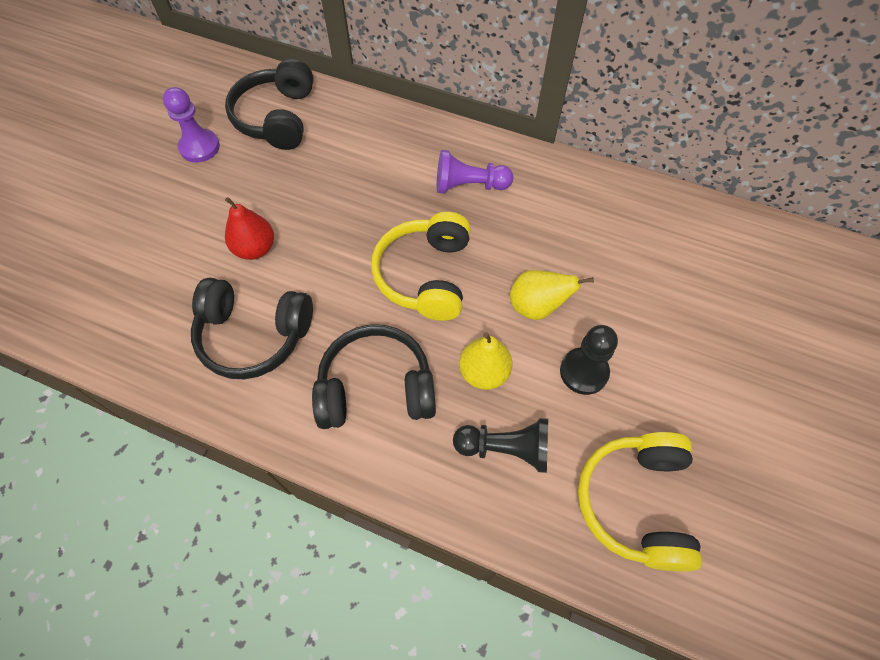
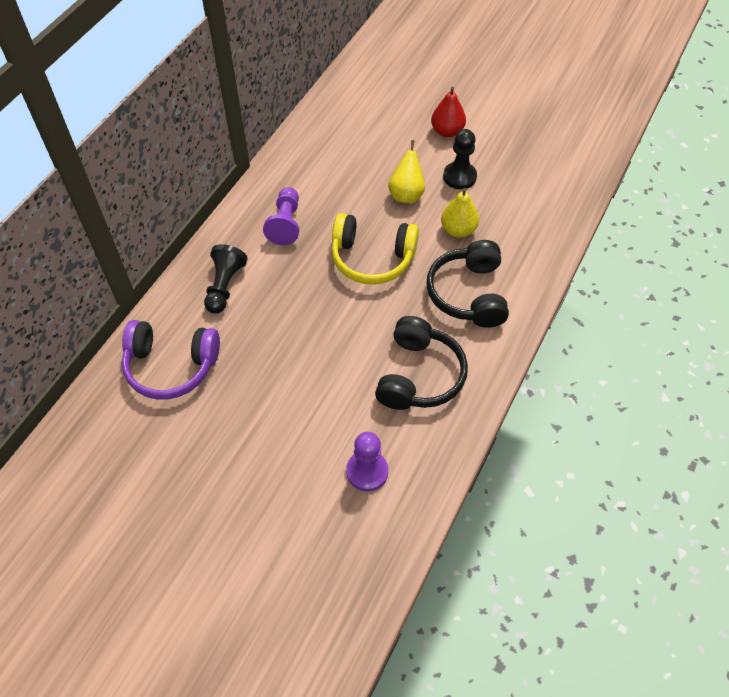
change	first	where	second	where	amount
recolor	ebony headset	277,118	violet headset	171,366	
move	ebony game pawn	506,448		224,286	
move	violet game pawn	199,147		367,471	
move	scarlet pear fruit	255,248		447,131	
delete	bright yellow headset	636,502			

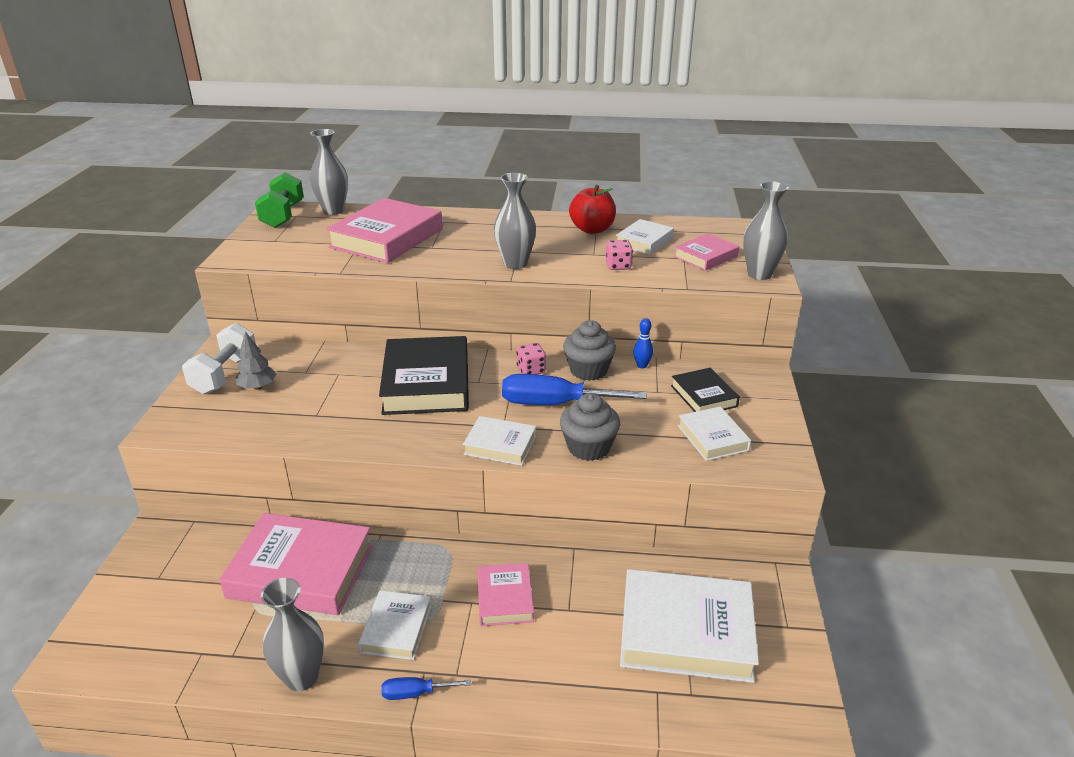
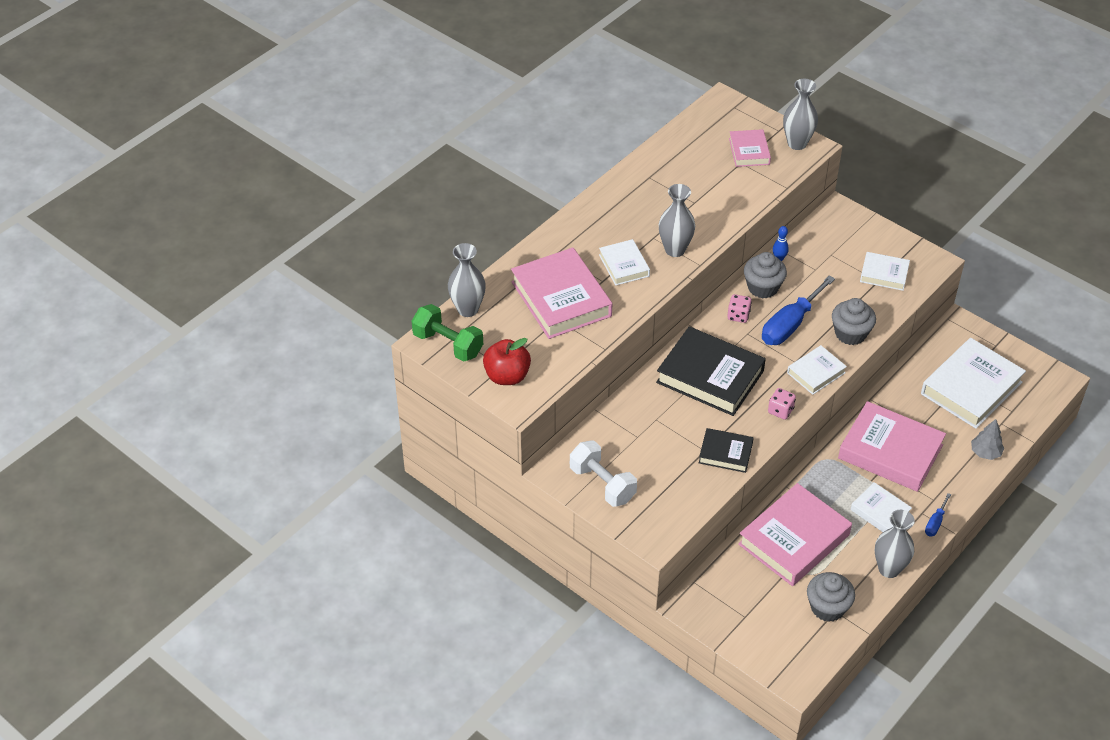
change	first	where	second	where	amount
move	scarlet apple fruit	592,229		507,376	
move	pure white hardback	644,241		624,265	
move	ebony hardback	703,396		725,453	
move	rose-pink game die	618,266		780,411	
insert			gray muffin	827,607	
resize	rose-pink hardback	505,598		890,451	x1.87
move	gray toy tree	257,387		985,452	

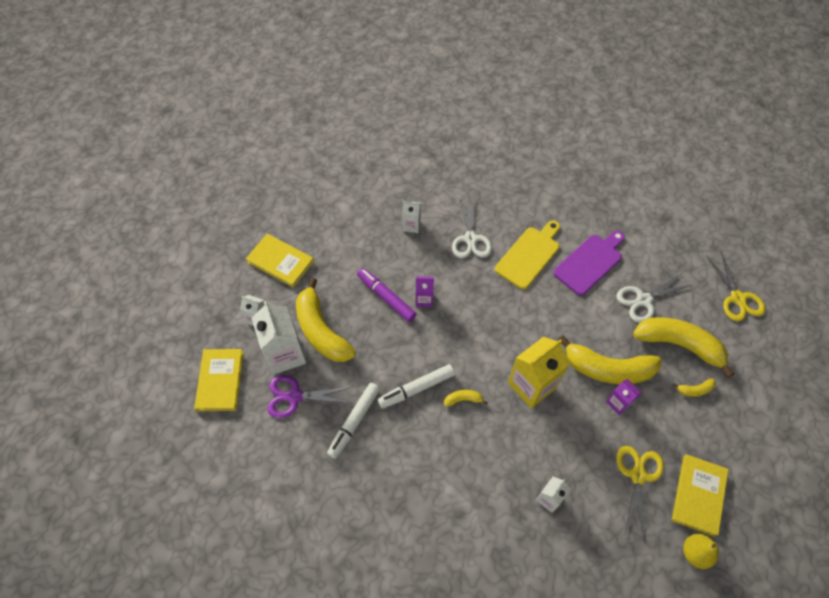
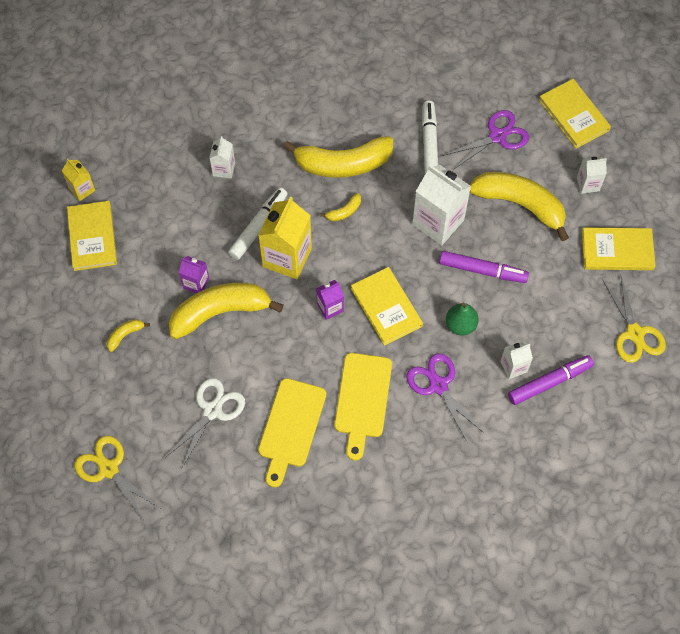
change	first	where	second	where	amount
replace	bright yellow pear fruit	695,553	bright yellow carton	82,189	
move	pure white marker pen	416,388		258,226	
recolor	violet cutting board	590,262	bright yellow cutting board	290,427	
move	bright yellow banana	679,345		343,164	
move	violet carton	424,299		330,307	
insert			bright yellow hardback	386,307	
recolor	pure white pair of scissors	470,239	violet pair of scissors	438,385	
move	pure white carton	285,354		438,222	
insert			emerald pear fruit	460,325	
insert			violet marker pen	549,382	
move	bright yellow pair of scissors	638,475		635,333	

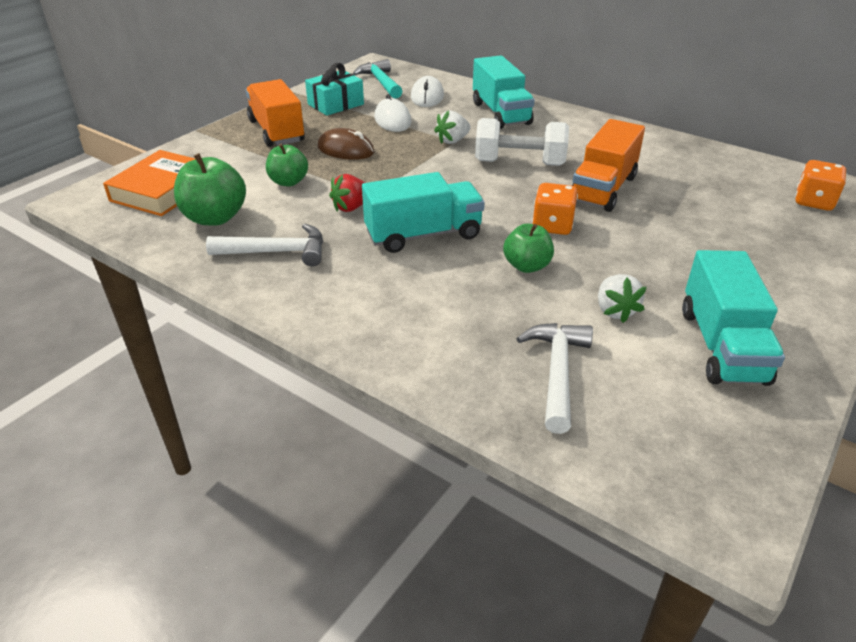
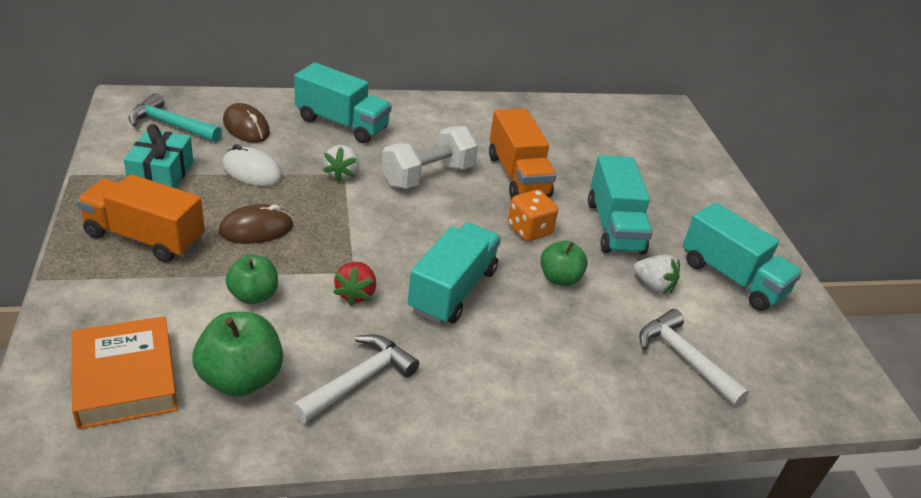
change	first	where	second	where	amount
recolor	pure white mouse	427,96	russet mouse	246,127	
insert			aqua truck	614,227	
delete	bright orange game die	813,202			

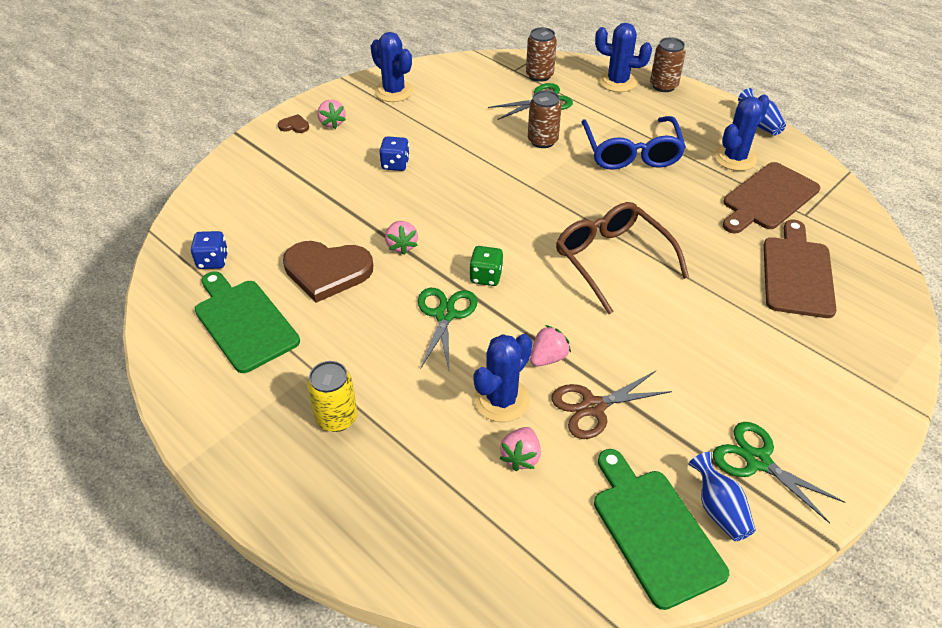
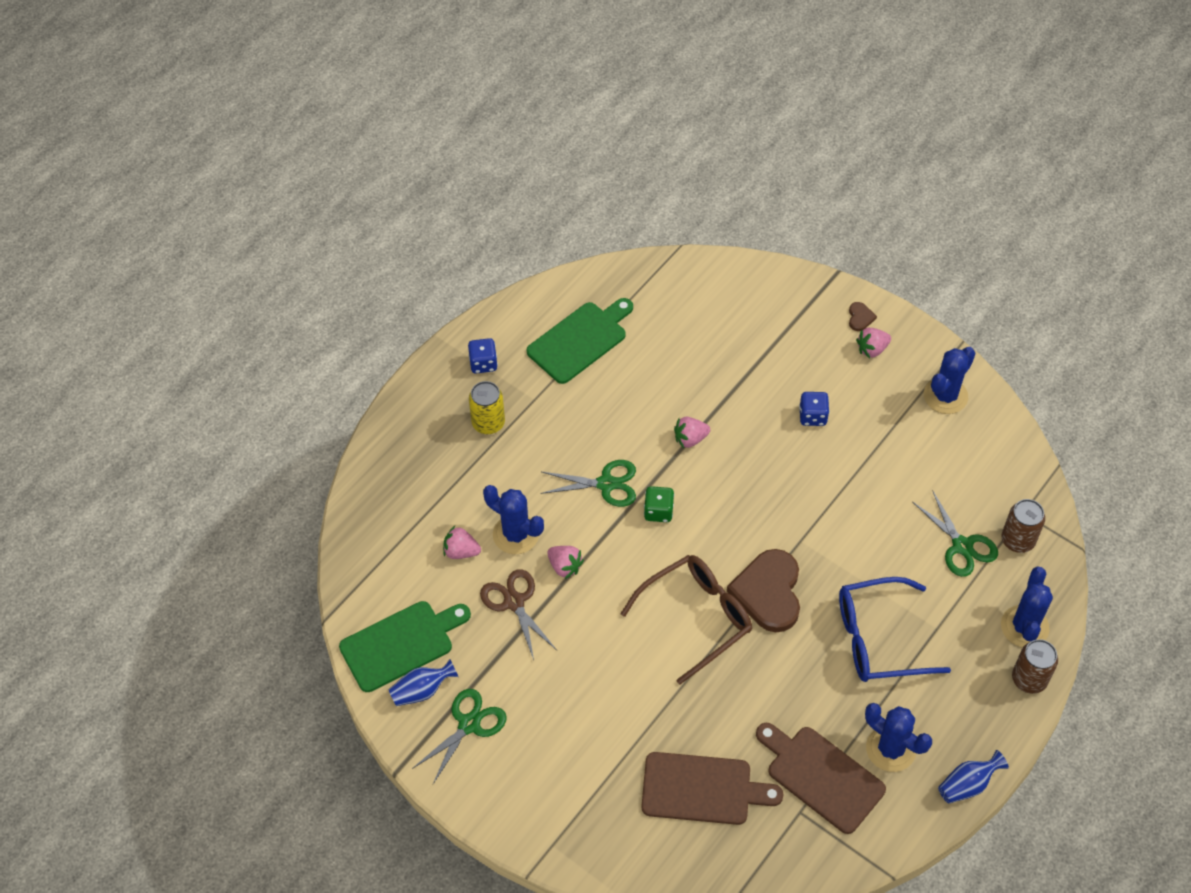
change	first	where	second	where	amount
move	cobalt game die	213,261		483,363	
move	russet love heart	327,271		768,592	
delete	russet can	542,141			

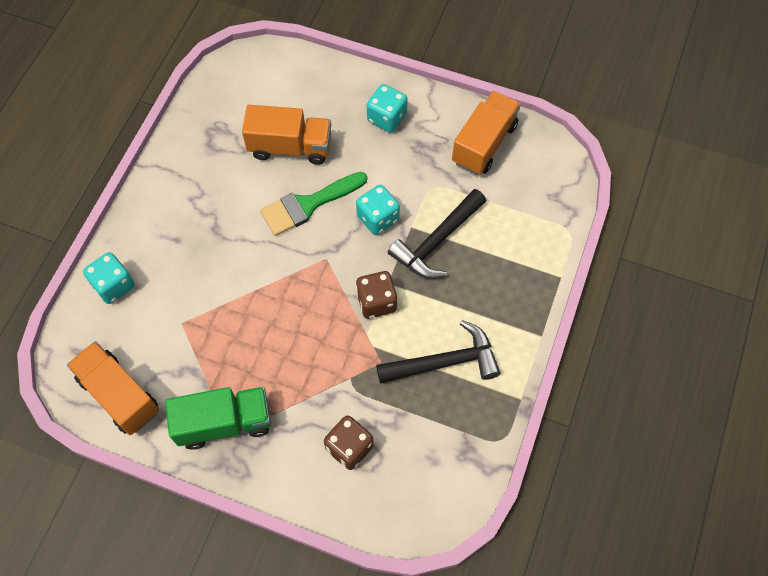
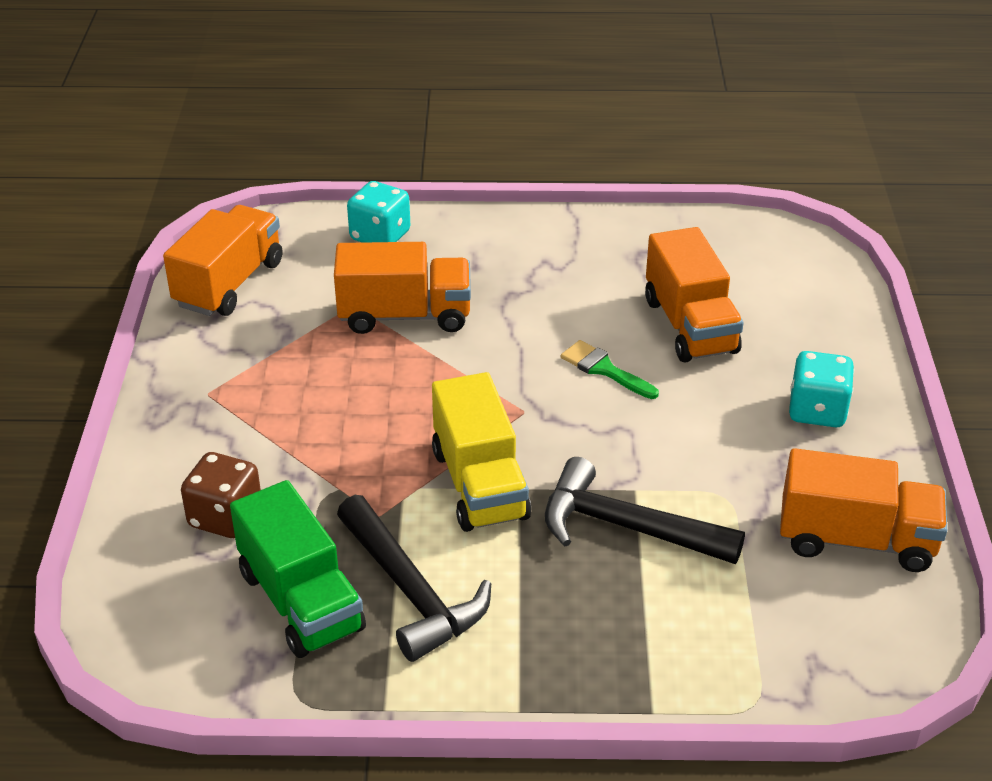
change	first	where	second	where	amount
move	emerald truck	224,423		301,601	
insert			bright orange truck	405,315	
replace	russet game die	376,302	bright yellow truck	479,484	
resize	emerald paint brush	308,205		604,369	x0.60
delete	aqua game die	378,218			

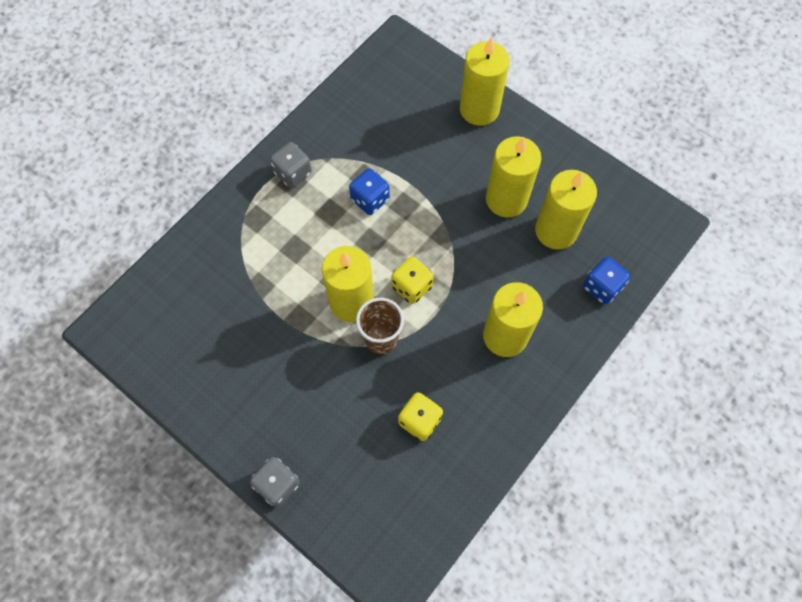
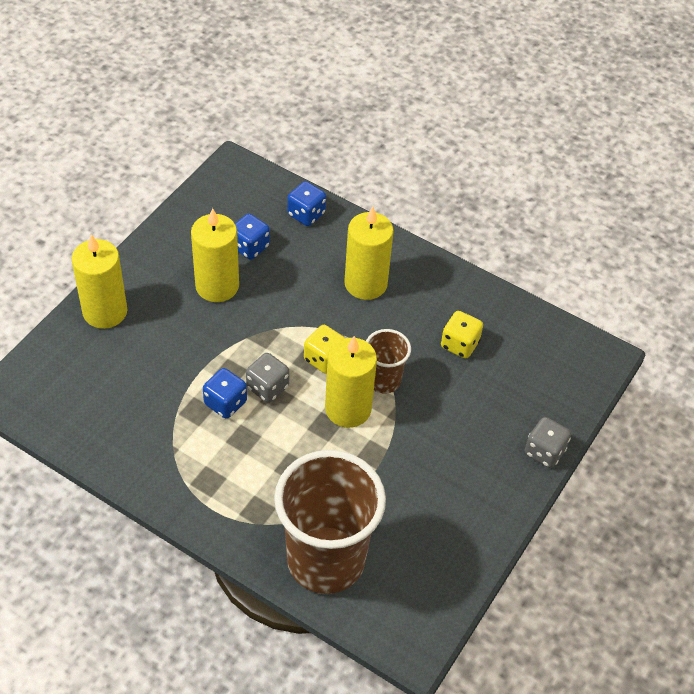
change	first	where	second	where	amount
replace	bright yellow pillar candle	556,231	cobalt game die	250,247	
move	gray game die	293,173		267,387	
insert			russet tumbler	325,560	

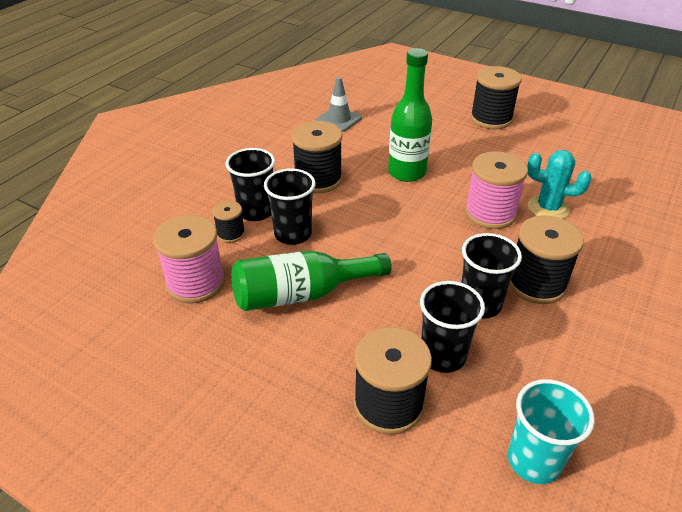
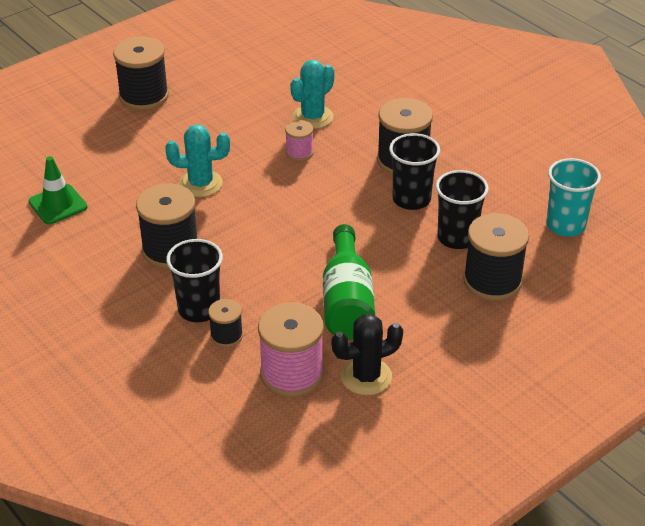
change	first	where	second	where	amount
recolor	gray safety cone	339,119	emerald safety cone	58,204	
replace	emerald flask	407,172	aqua prickly plant	200,184	
resize	rose-pink spool	490,213		299,153	x0.53
insert			ebony prickly plant	366,377	
delete	ebony tumbler	293,234			

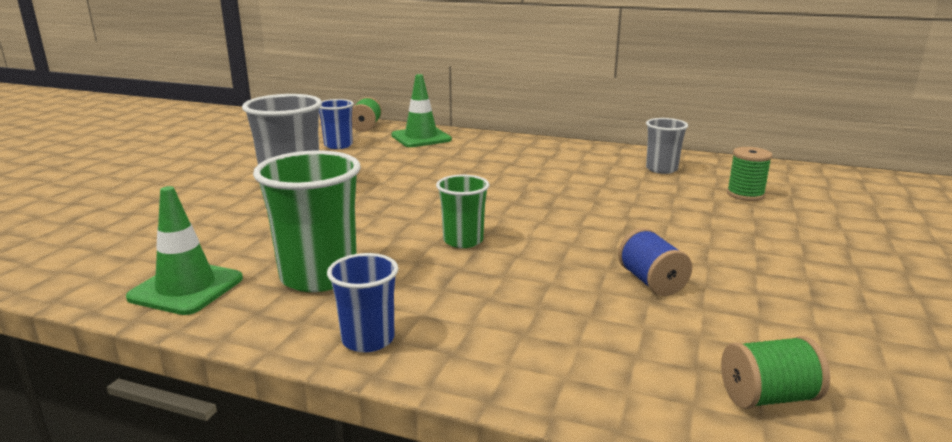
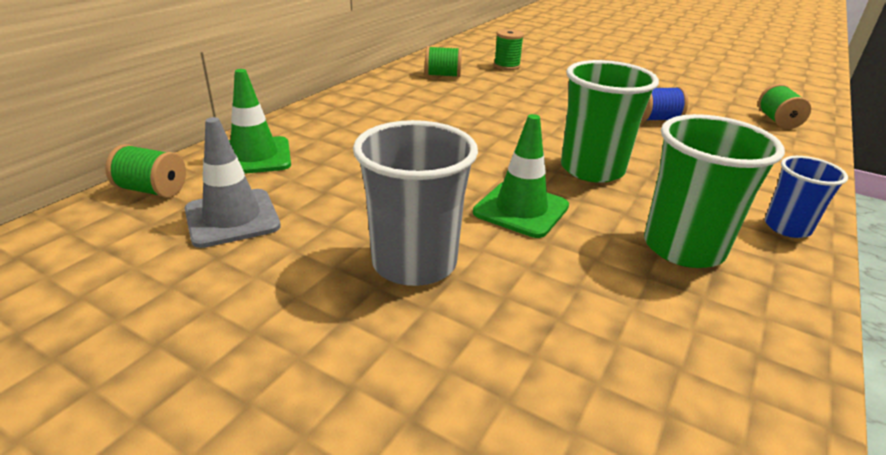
change	first	where	second	where	amount
replace	cobalt tumbler	338,145	gray safety cone	232,218	
replace	gray tumbler	661,169	emerald spool	442,75	
move	emerald safety cone	186,288		521,209	
resize	emerald tumbler	463,241		592,169	x1.70

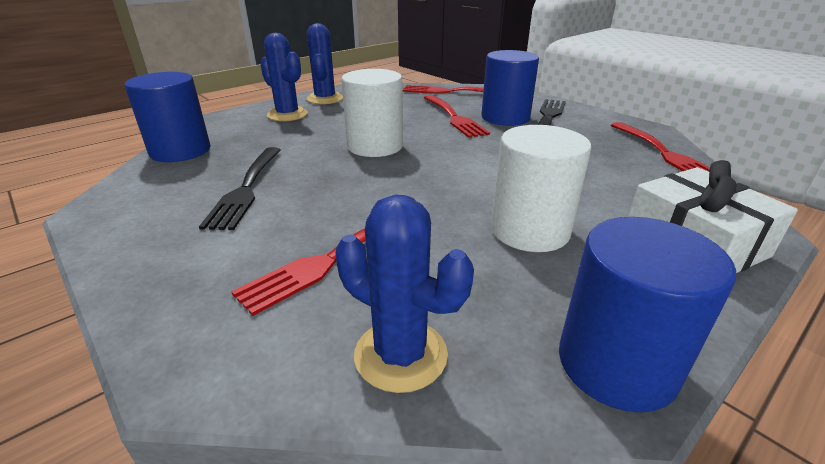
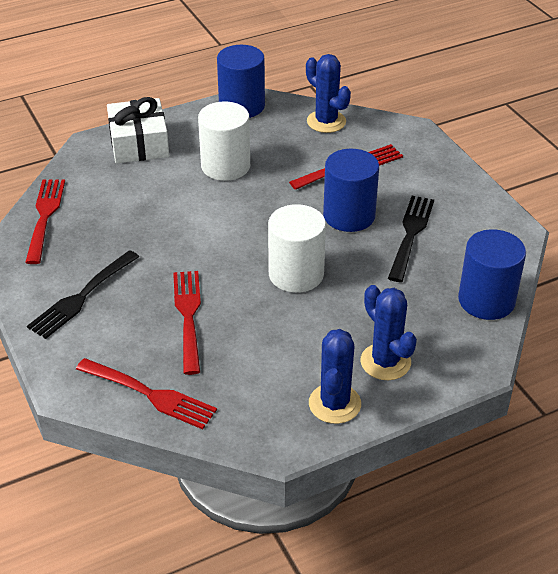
change	first	where	second	where	amount
move	cobalt cylinder shape	505,117		349,215	

